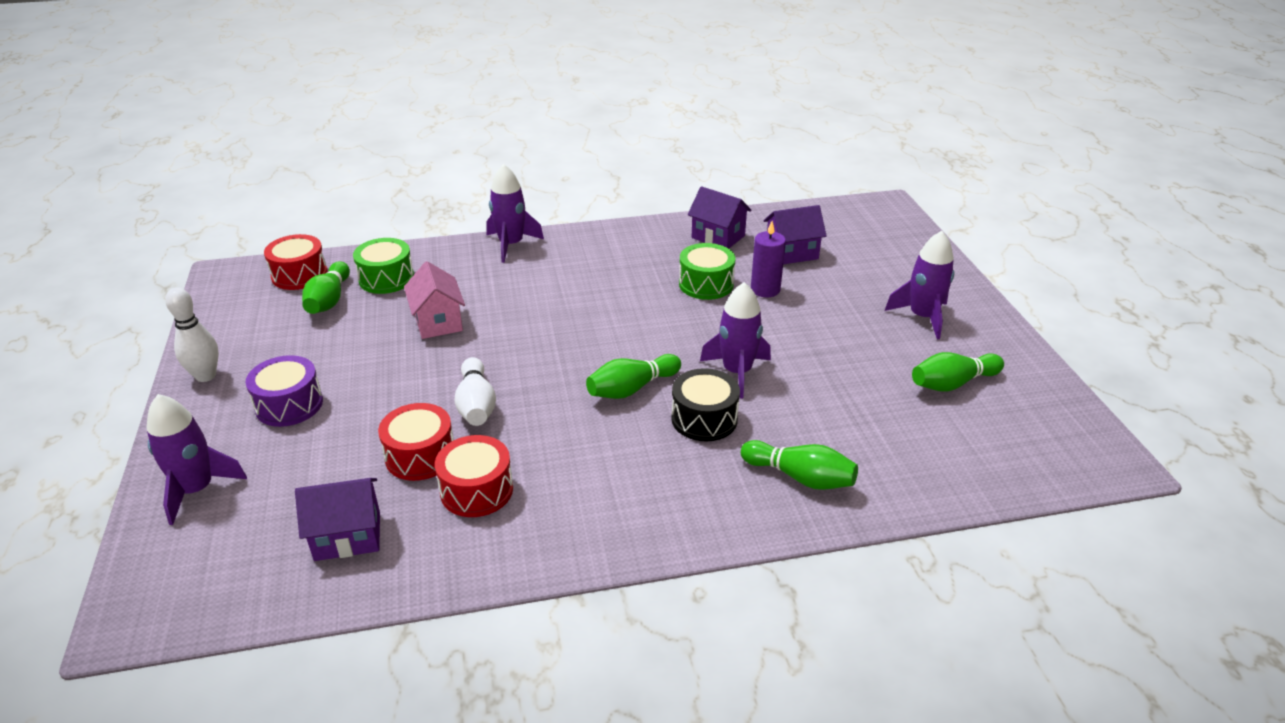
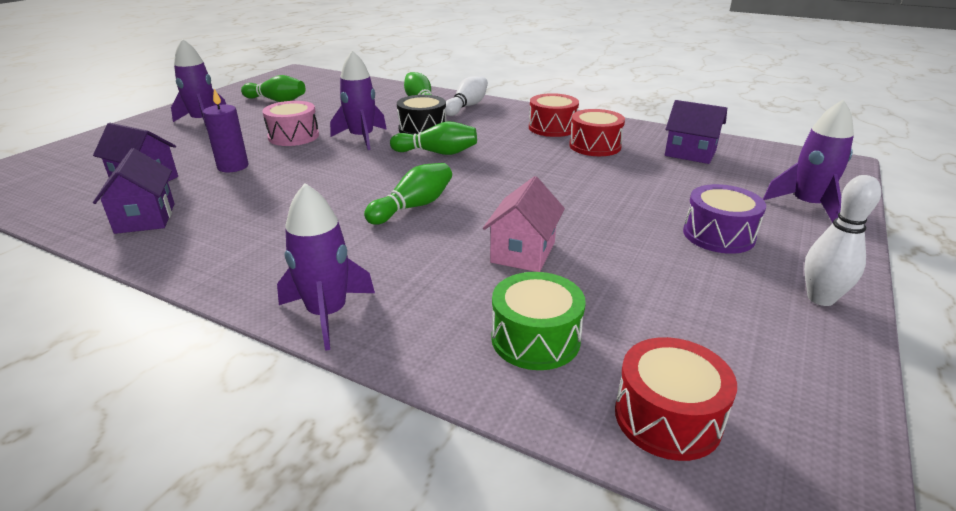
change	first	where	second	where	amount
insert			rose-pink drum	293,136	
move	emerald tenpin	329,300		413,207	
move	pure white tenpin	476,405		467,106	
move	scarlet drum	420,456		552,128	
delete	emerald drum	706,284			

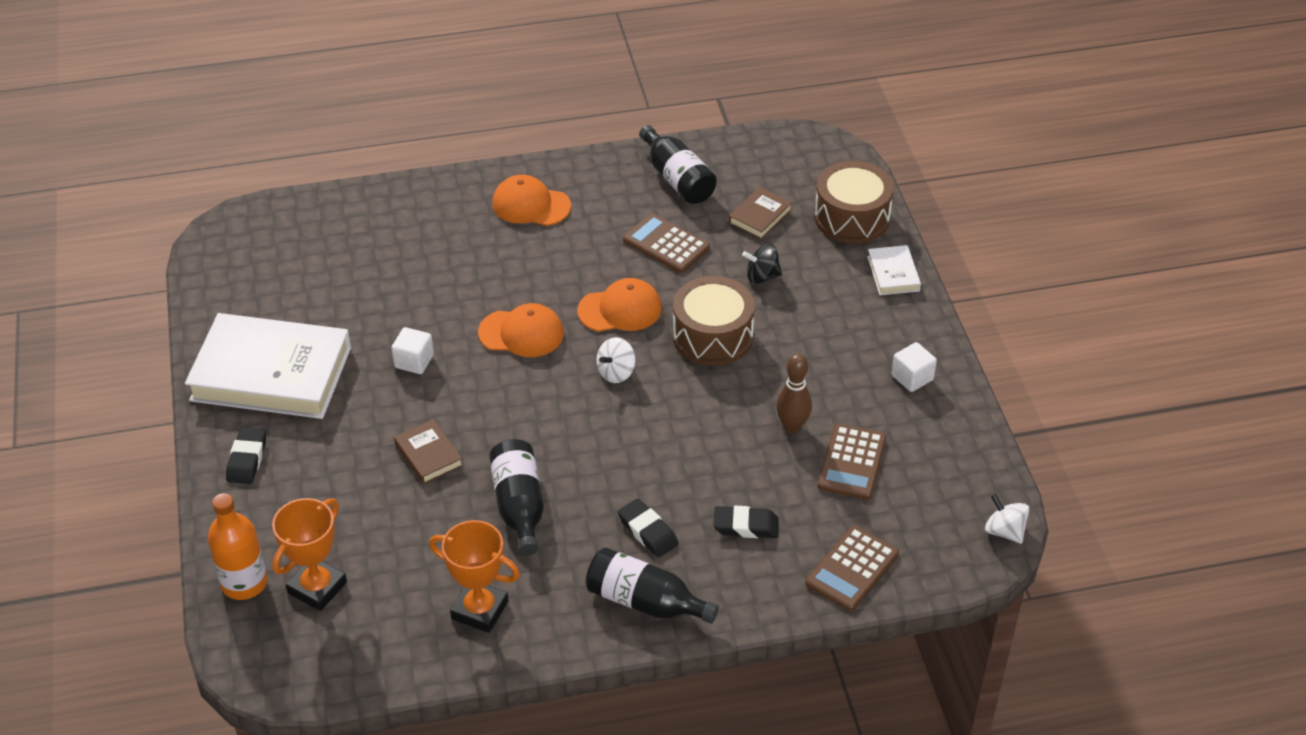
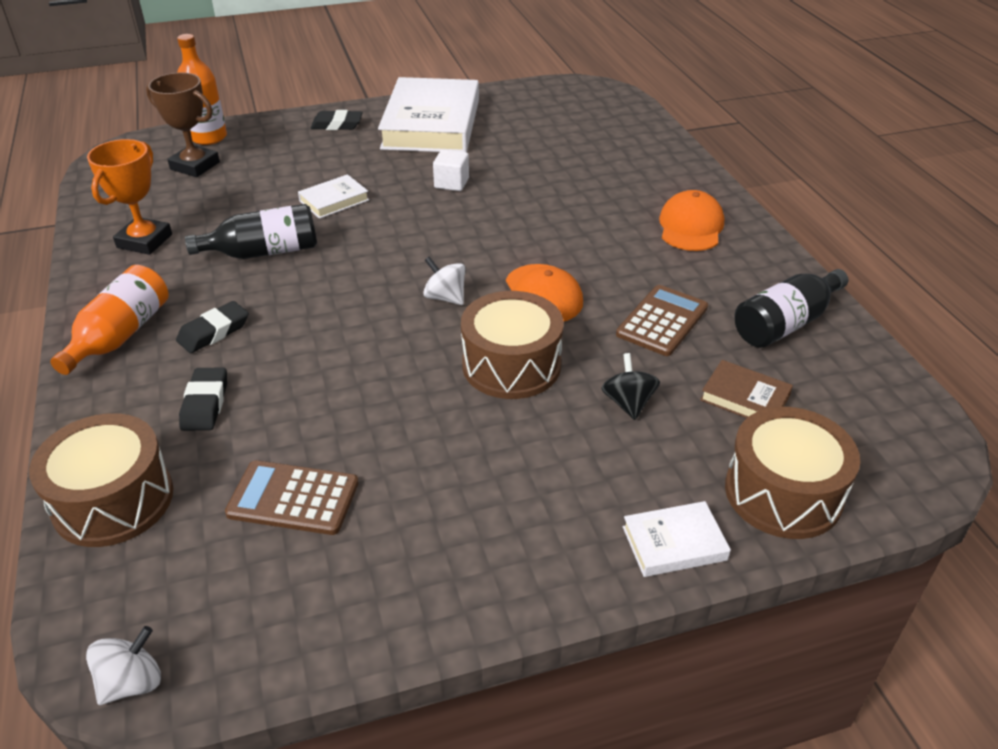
change	first	where	second	where	amount
replace	russet calculator	852,569	russet drum	113,500	
recolor	ebony flask	645,601	bright orange flask	120,335	
recolor	bright orange award cup	317,587	russet award cup	195,166	
recolor	russet hardback	428,455	pure white hardback	334,200	
delete	bright orange peaked cap	521,333			
delete	russet tenpin	792,426			
delete	pure white block	912,377			

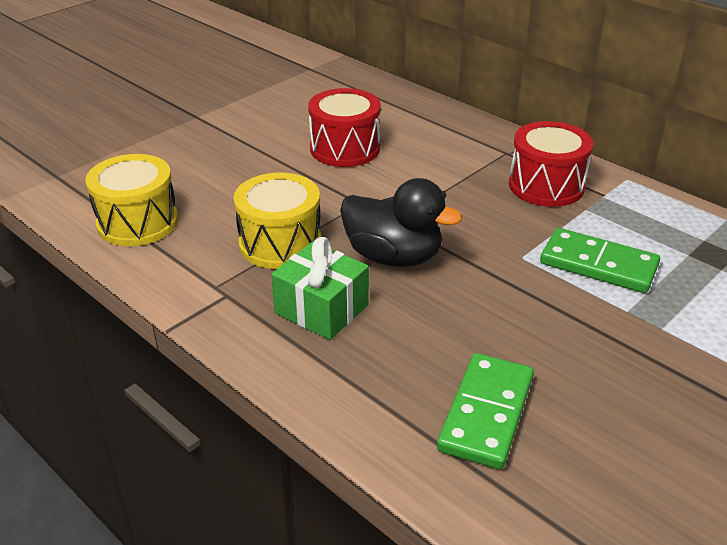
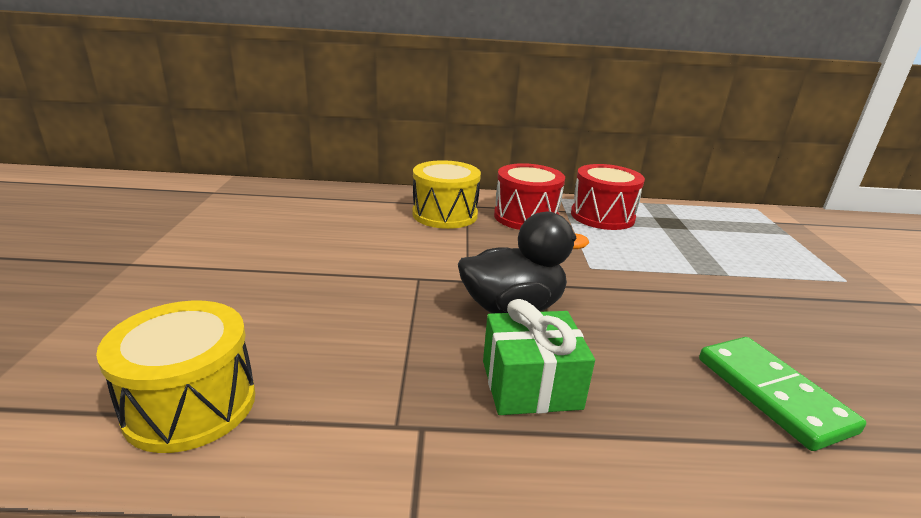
change	first	where	second	where	amount
move	bright yellow drum	280,243		445,214	
move	scarlet drum	345,149		602,216	
delete	emerald domino piece	598,265			

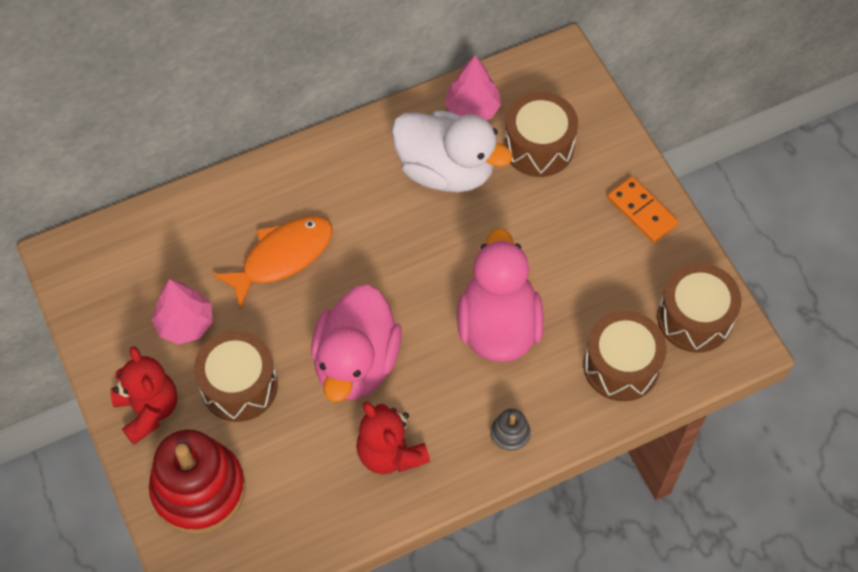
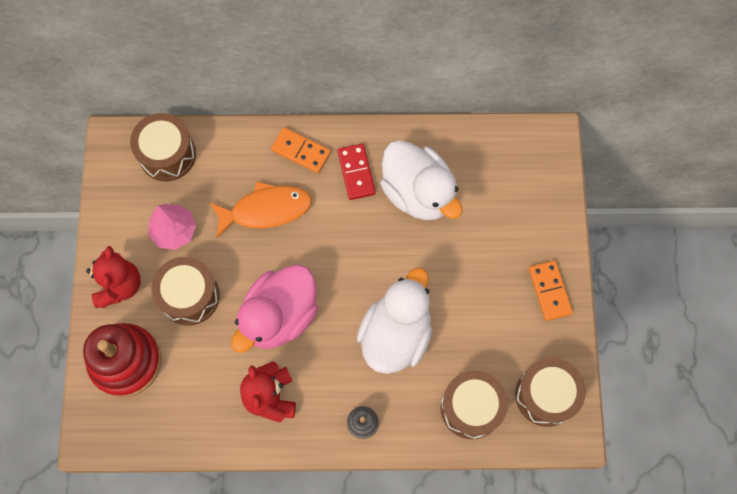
change	first	where	second	where	amount
move	russet drum	538,146		167,154	
insert			bright orange domino piece	301,151	
insert			scarlet domino piece	356,172	
recolor	rose-pink toy duck	498,326	pure white toy duck	395,334	
delete	rose-pink toy tree	472,109			

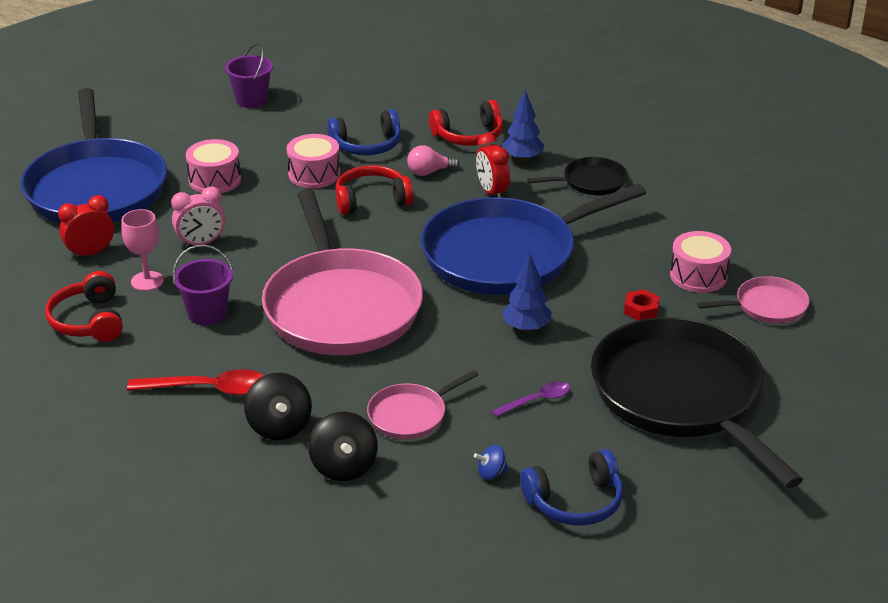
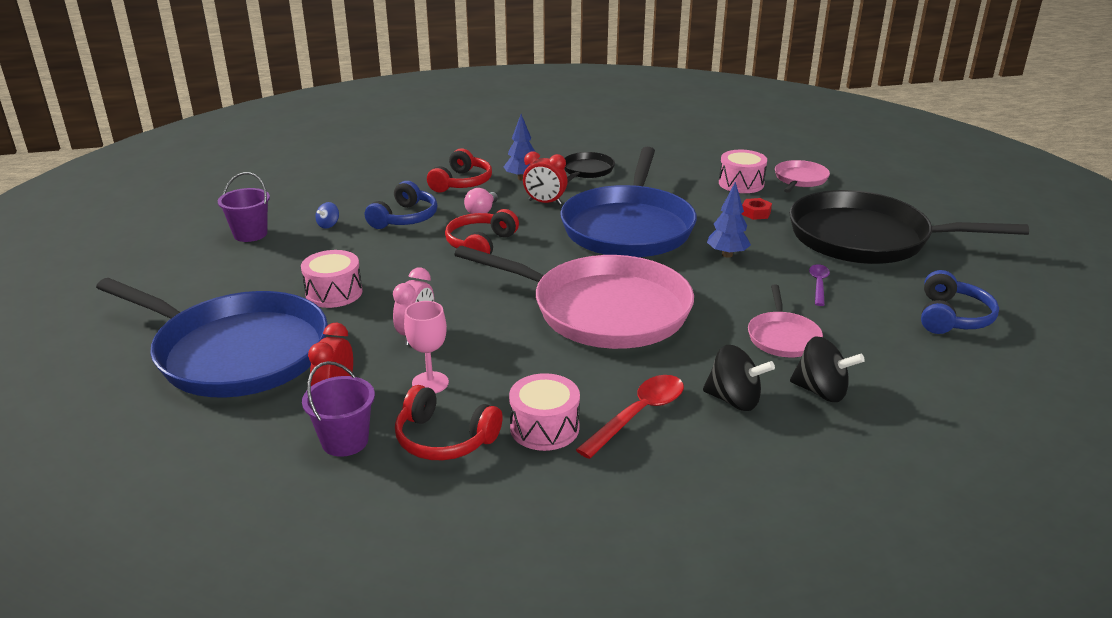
change	first	where	second	where	amount
move	violet pail	207,313		345,441	
move	cobalt whirligig	491,473		328,225	
move	rose-pink drum	314,174		544,428	

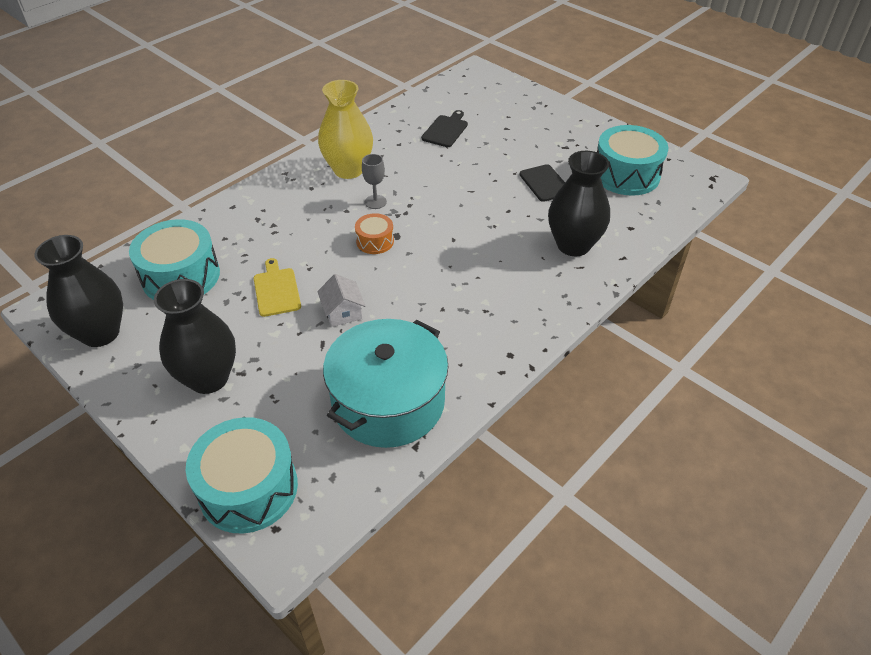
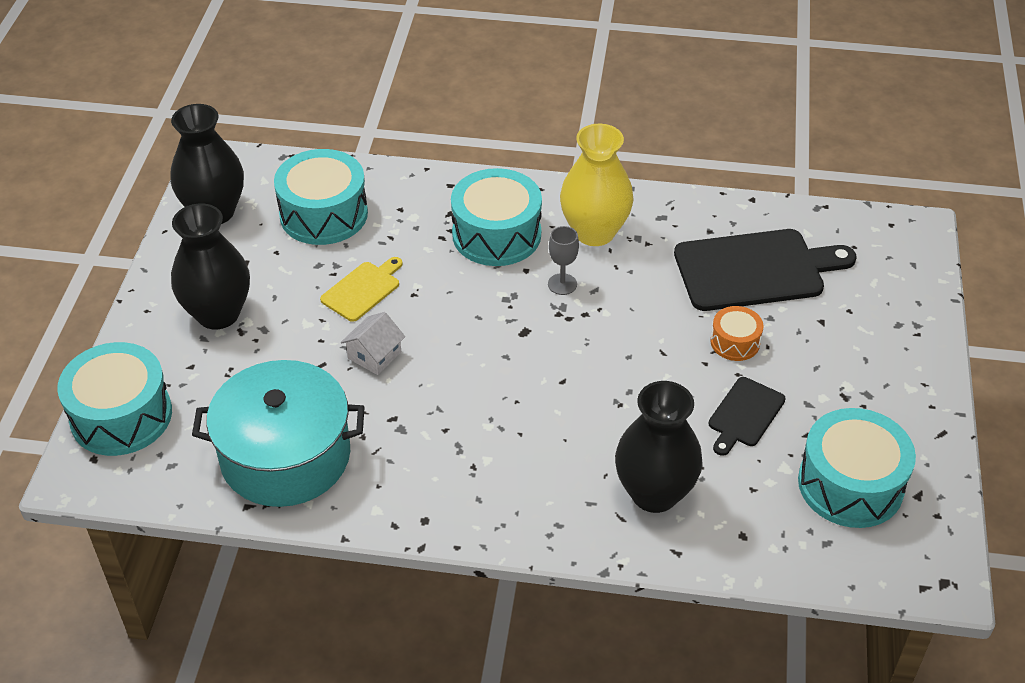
change	first	where	second	where	amount
insert			aqua drum	496,234	
resize	ebony cutting board	446,130		755,270	x1.92
move	bright orange drum	375,241		735,342	

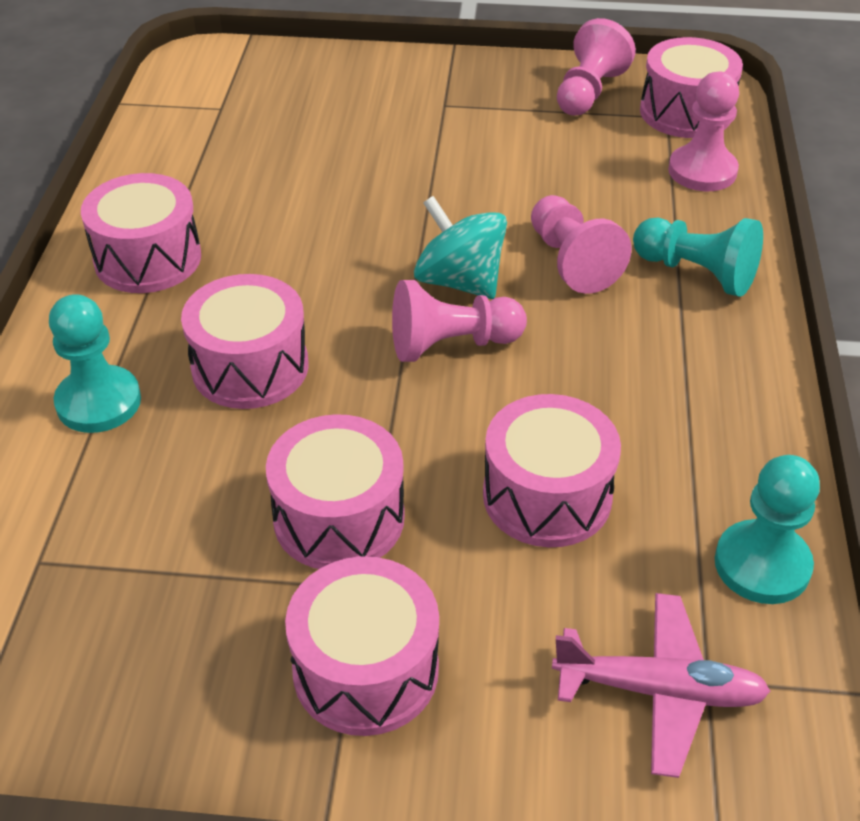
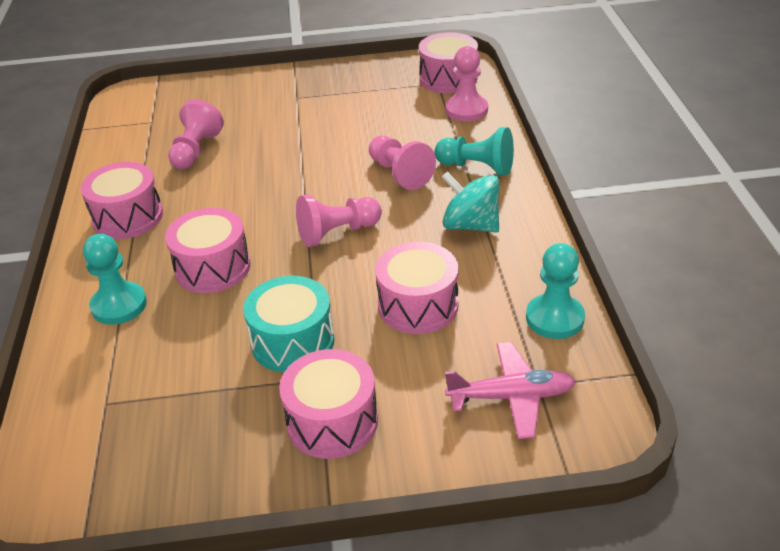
change	first	where	second	where	amount
move	rose-pink game pawn	588,92		196,150	
recolor	rose-pink drum	339,518	aqua drum	293,342	
move	aqua whirligig	459,281		470,225	

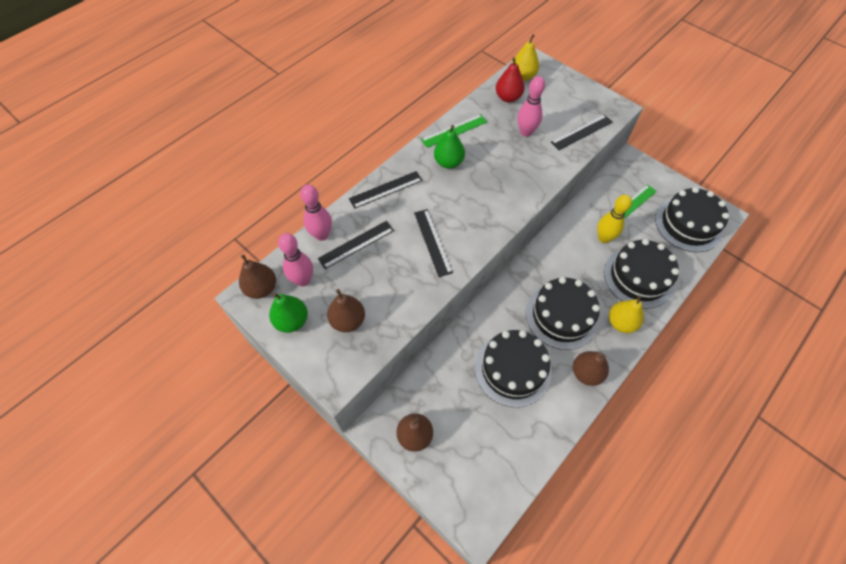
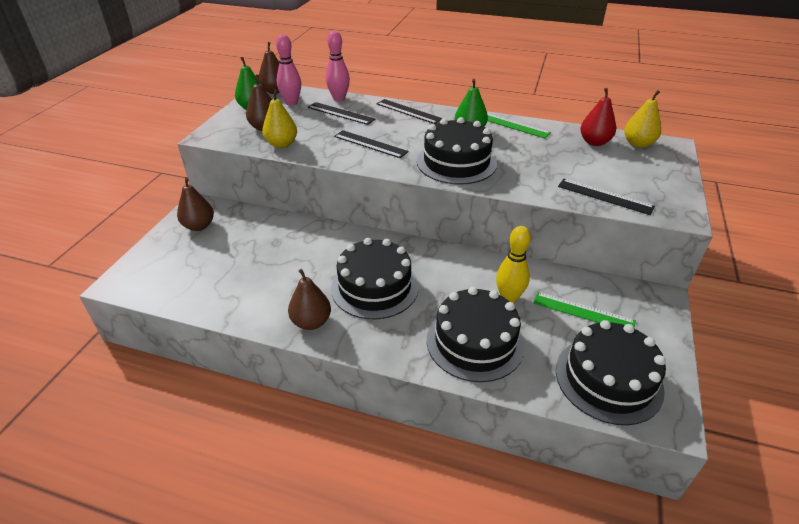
change	first	where	second	where	amount
move	bright yellow pear fruit	621,323		282,144	
rotate	ebony ruler	433,242		370,144	75 degrees clockwise
move	ebony gateau	512,369		456,162	
delete	rose-pink tenpin	526,132			

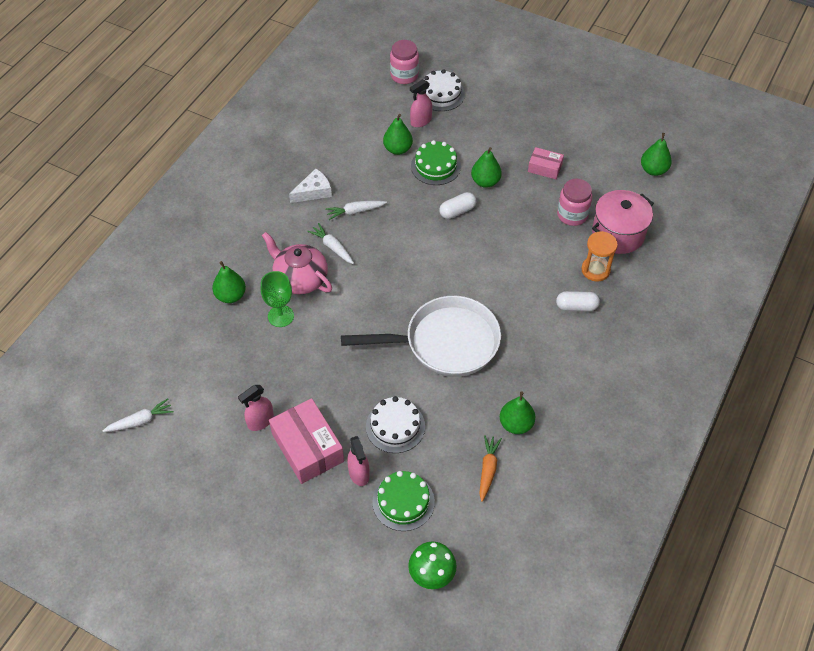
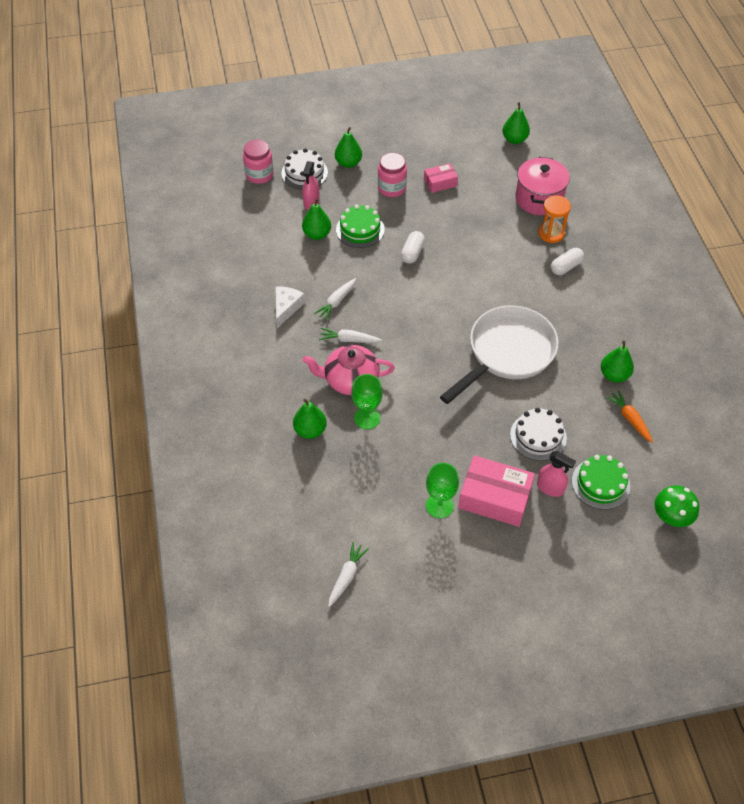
change	first	where	second	where	amount
move	emerald pear fruit	485,182		348,163	
move	rose-pink jam jar	572,215		392,188	
replace	rose-pink spray cleaner	260,421	emerald chalice	439,505	

